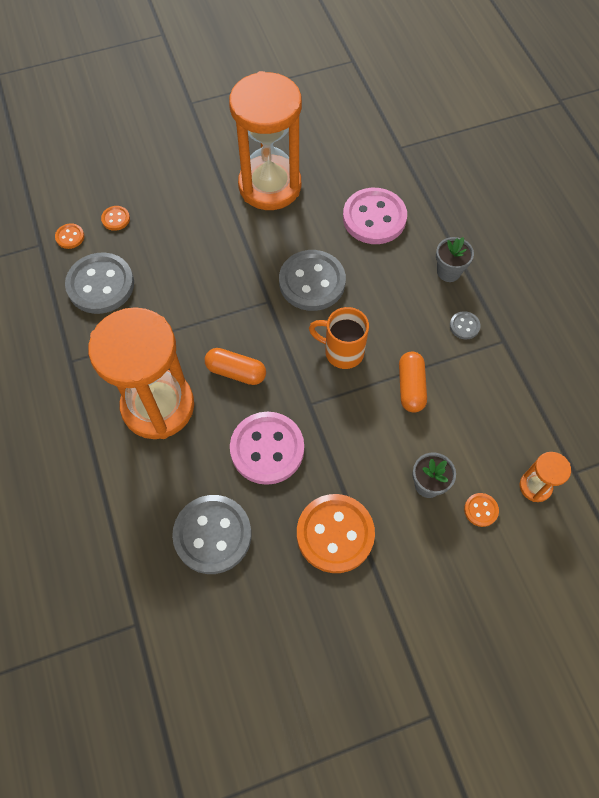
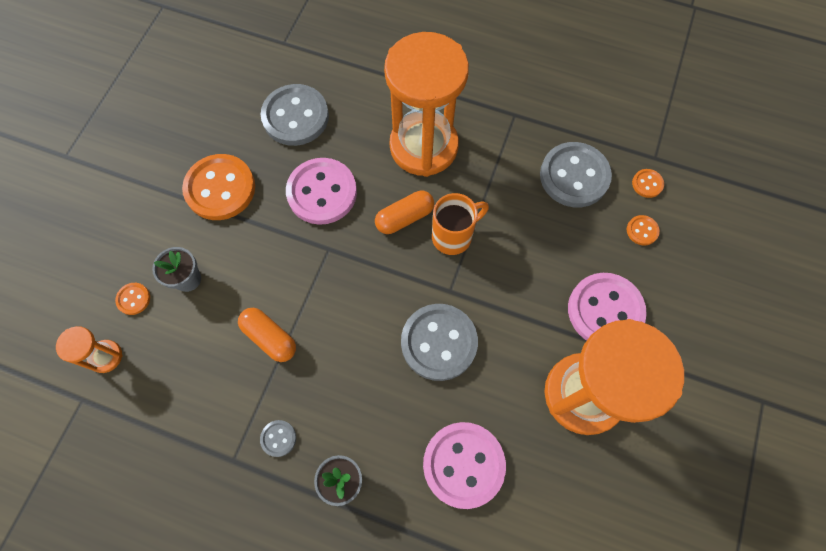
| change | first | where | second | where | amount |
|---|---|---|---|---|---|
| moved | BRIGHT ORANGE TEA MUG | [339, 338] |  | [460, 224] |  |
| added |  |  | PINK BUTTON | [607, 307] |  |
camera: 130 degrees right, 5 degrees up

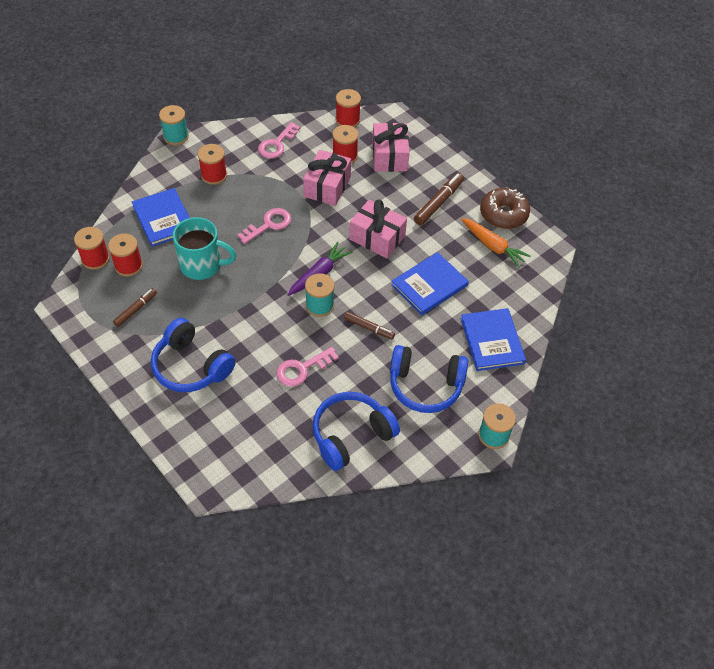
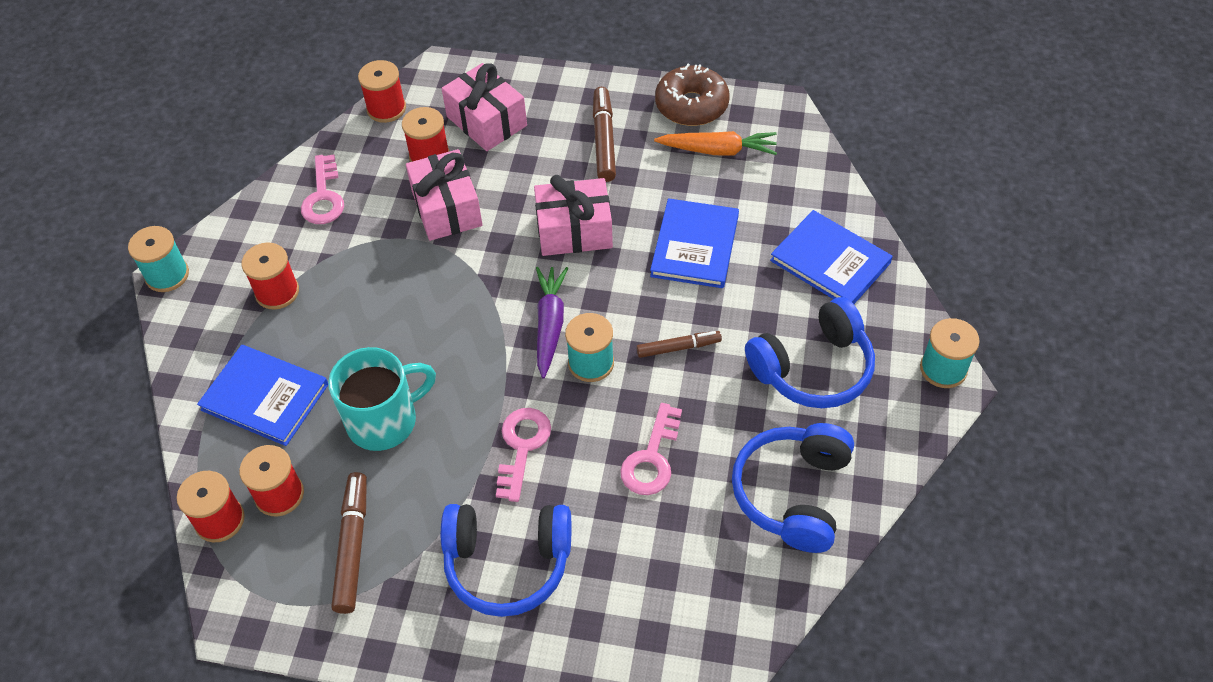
| change | first | where | second | where | amount |
|---|---|---|---|---|---|
| resized | DARK BROWN MARKER | [135, 307] |  | [349, 543] | x1.55 |
| moved | PINK KEY | [264, 226] |  | [523, 455] |  |
camera: 35 degrees left, 0 degrees up

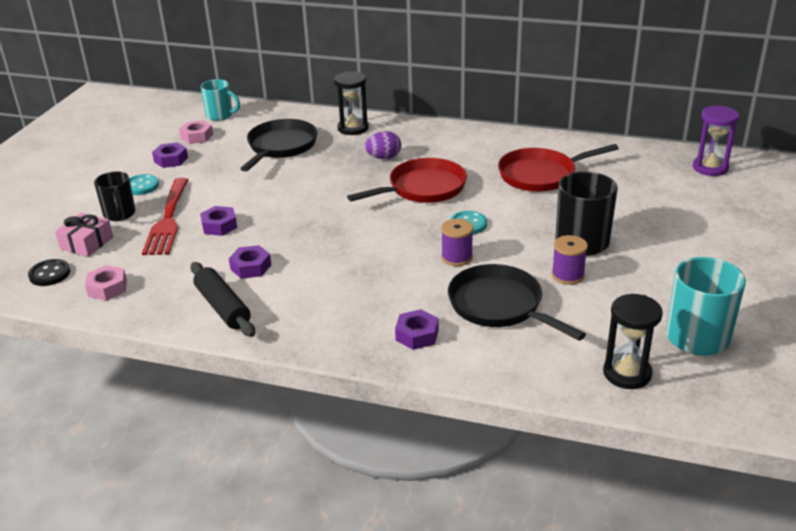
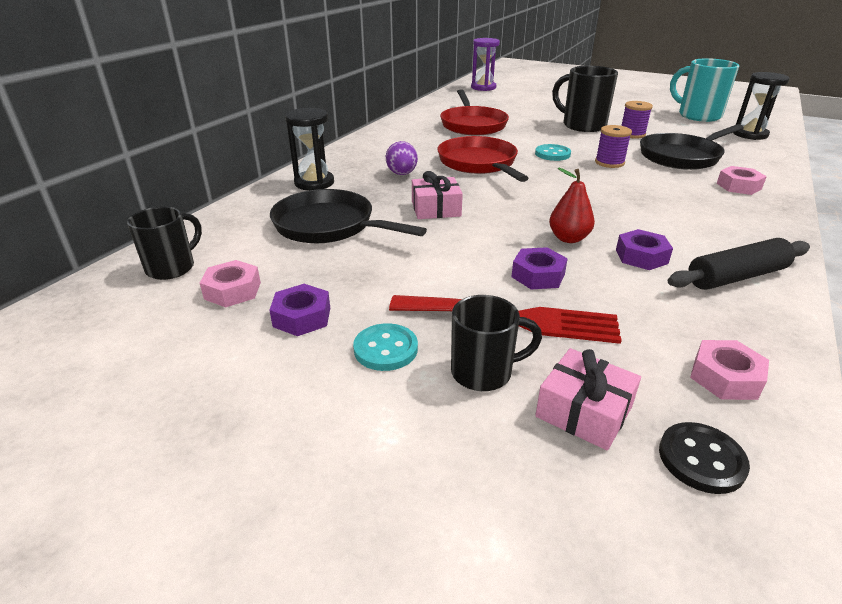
| change | first | where | second | where | amount |
|---|---|---|---|---|---|
| recoloured | TURQUOISE TEA MUG | [220, 100] | BLACK TEA MUG | [164, 243] |  |
| recoloured | ROYAL PURPLE HEX NUT | [417, 329] | PINK HEX NUT | [742, 180] |  |
| added |  |  | PINK WRAPPED GIFT | [437, 195] |  |
| added |  |  | CRIMSON PEAR | [572, 205] |  |
camera: 80 degrees left, 0 degrees up

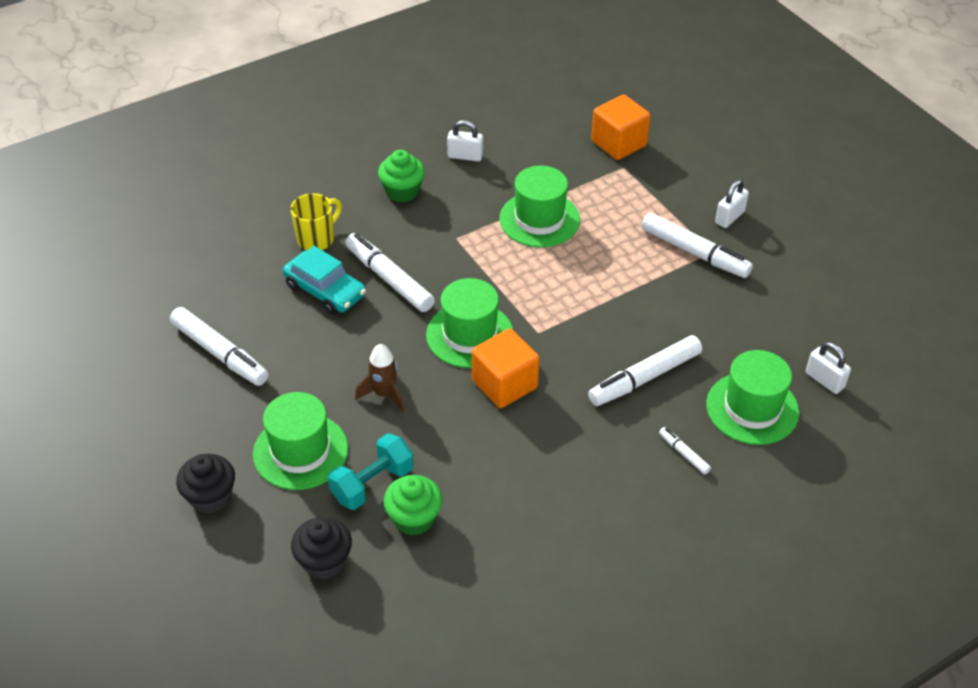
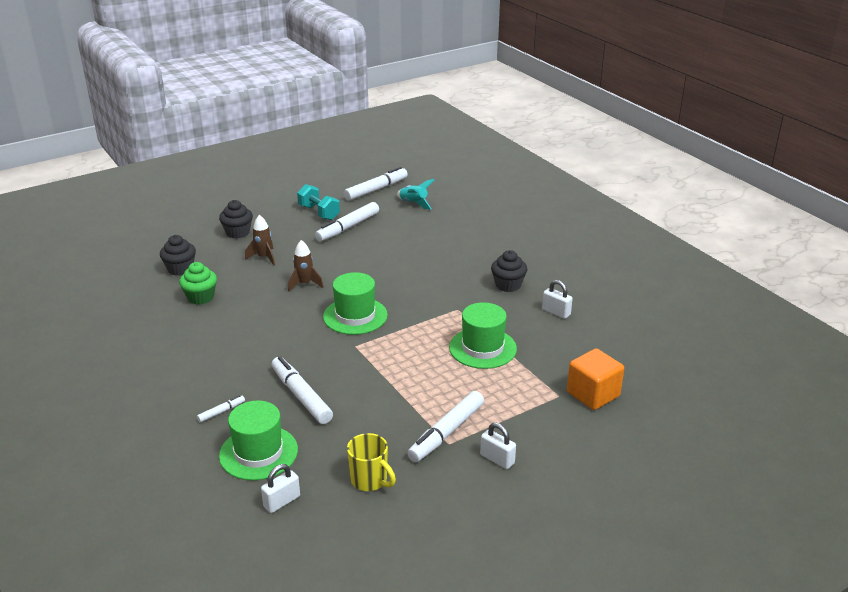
| change | first | where | second | where | amount |
|---|---|---|---|---|---|
| replaced | LEAF-GREEN TOP HAT | [300, 441] | DARK BROWN TOY ROCKET | [260, 240] |  |
| removed | TURQUOISE AUTOMOBILE | [324, 280] |  |  |  |
| moved | YELLOW TEA MUG | [316, 221] |  | [371, 462] |  |
| moved | TURQUOISE HAND WEIGHT | [371, 471] |  | [318, 202] |  |
| moved | SNOW-WHITE MARKER | [390, 272] |  | [376, 184] |  |
| recoloured | LEAF-GREEN FAIRY CAKE | [401, 176] | BLACK FAIRY CAKE | [509, 271] |  |
| turned | SNOW-WHITE LOCK | [465, 141] |  | [557, 299] | 60 degrees counterclockwise |
| removed | BRIGHT ORANGE BLOCK | [506, 368] |  |  |  |
| added |  |  | TURQUOISE TOY ROCKET | [416, 194] |  |
camera: 90 degrees right, 15 degrees down

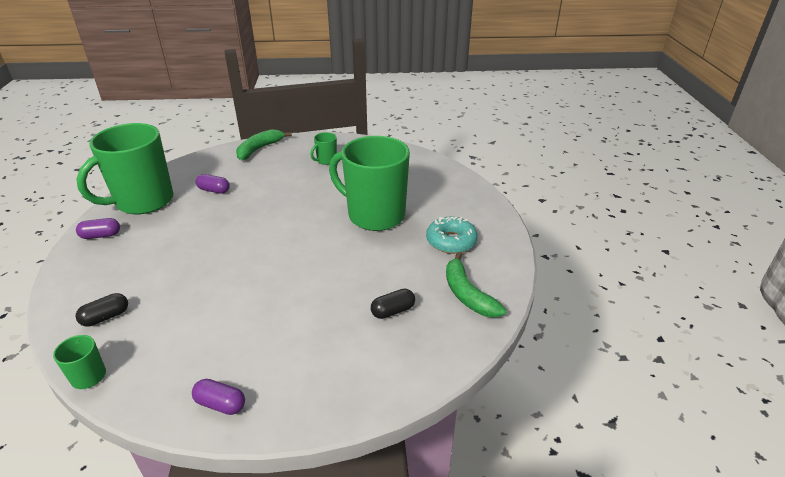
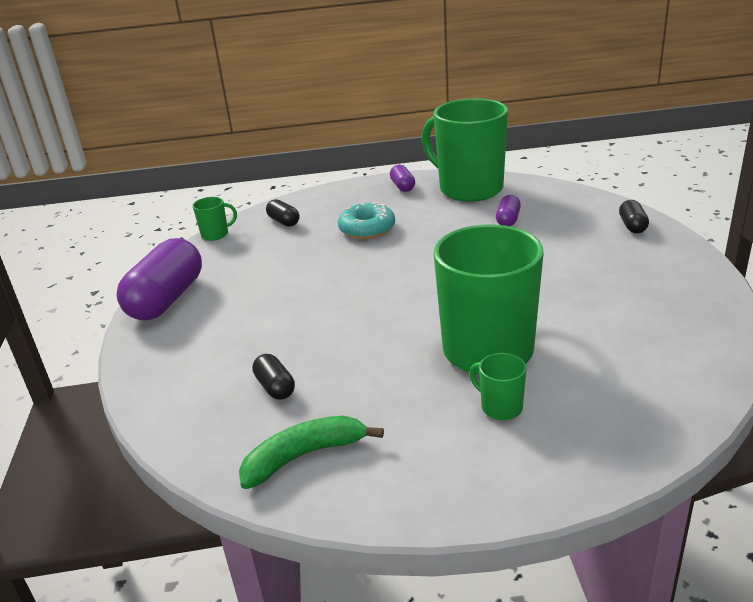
| change | first | where | second | where | amount |
|---|---|---|---|---|---|
| resized | ROYAL PURPLE CAPSULE | [218, 397] |  | [159, 279] | x2.15 |
| replaced | LEAF-GREEN BANANA | [264, 144] | BLACK CAPSULE | [634, 216] |  |
| moved | LEAF-GREEN TEA MUG | [323, 148] |  | [497, 386] |  |
| moved | TURQUOISE GLAZED DONUT | [452, 235] |  | [366, 220] |  |
camera: 90 degrees right, 5 degrees down

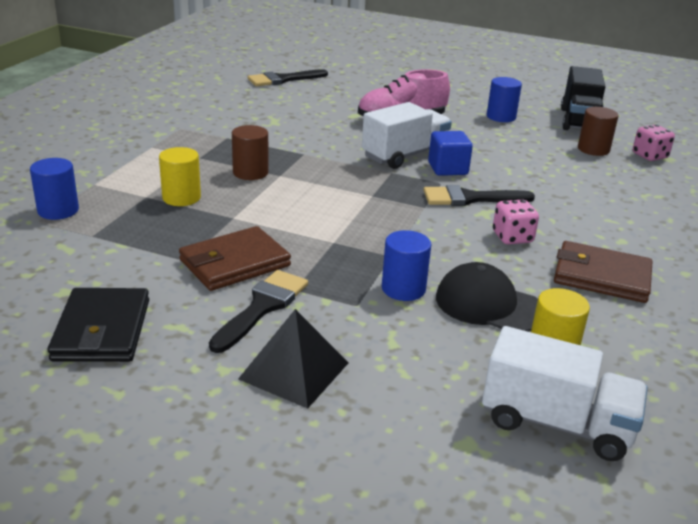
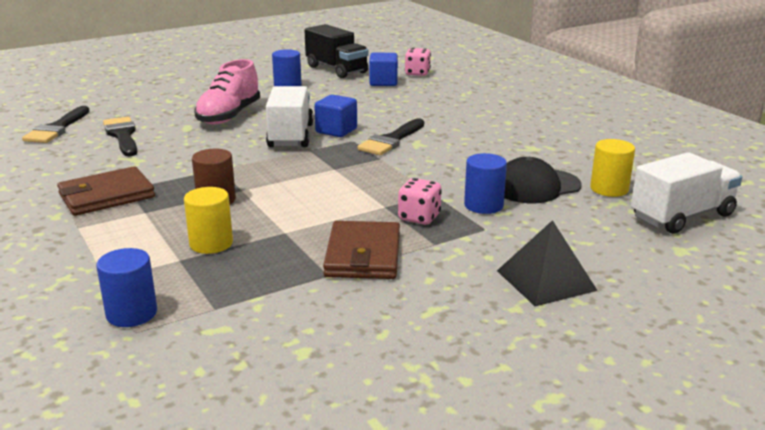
| change | first | where | second | where | amount |
|---|---|---|---|---|---|
| removed | BLACK CARD WALLET | [98, 325] |  |  |  |
| moved | BLACK BRUSH | [258, 311] |  | [120, 136] |  |
| moved | PINK GAME DIE | [516, 222] |  | [420, 201] |  |
| moved | DARK BROWN CARD WALLET | [603, 272] |  | [106, 191] |  |
| replaced | DARK BROWN SOLID CYLINDER | [598, 131] | ROYAL BLUE BLOCK | [383, 69] |  |
camera: 50 degrees left, 5 degrees down

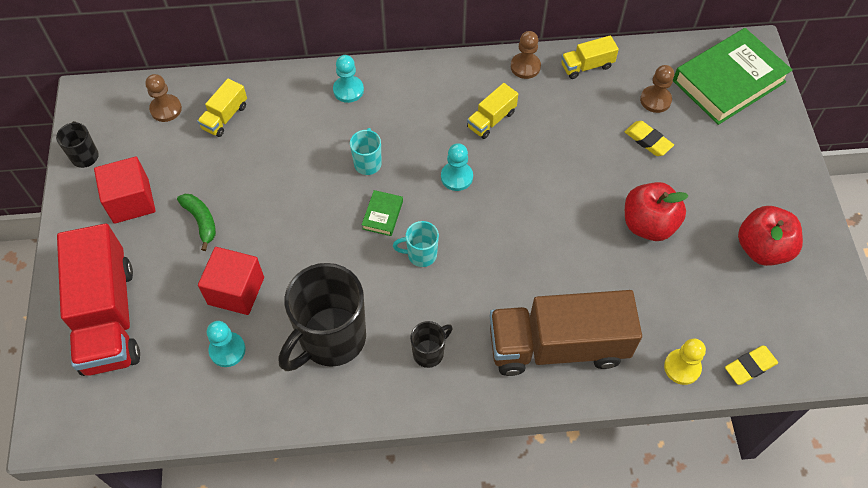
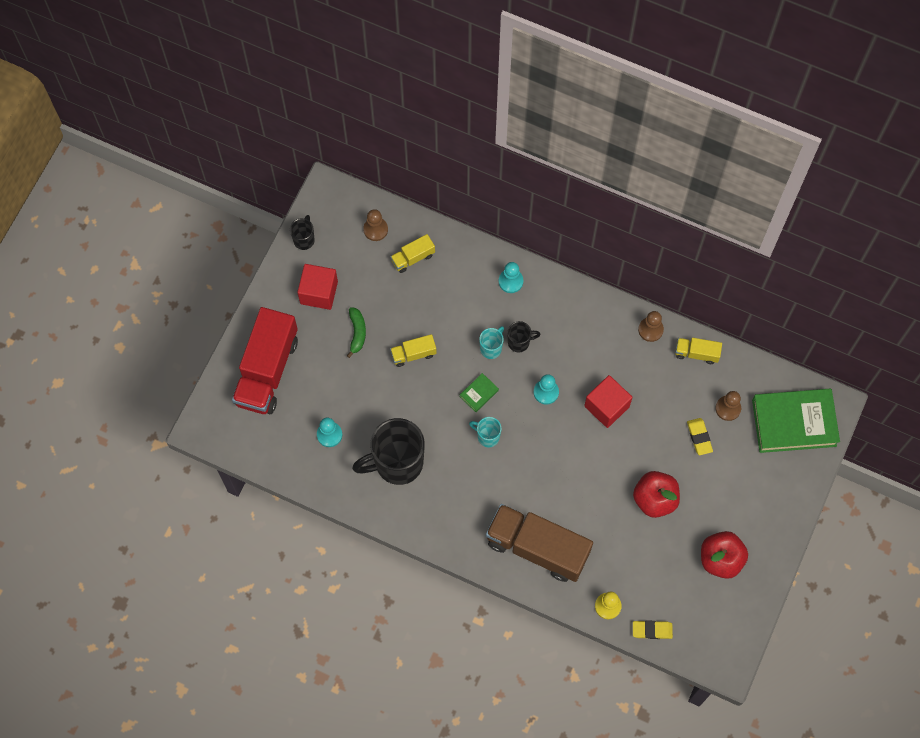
| change | first | where | second | where | amount |
|---|---|---|---|---|---|
| moved | CRIMSON BLOCK | [231, 281] |  | [608, 401] |  |
| moved | BLACK TEA MUG | [431, 344] |  | [523, 336] |  |
| moved | YELLOW LORRY | [492, 111] |  | [413, 350] |  |
camera: 30 degrees right, 10 degrees up

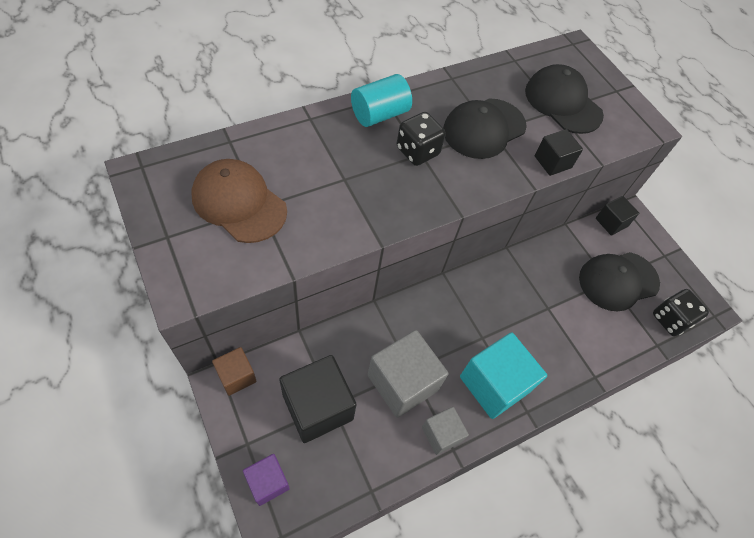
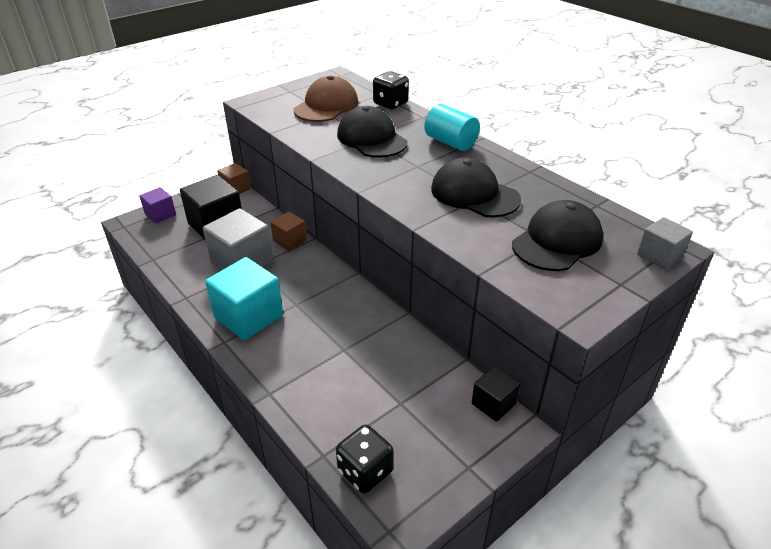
| change | first | where | second | where | amount |
|---|---|---|---|---|---|
| moved | BLACK GAME DIE | [421, 139] |  | [391, 90] |  |
| moved | GRAY BLOCK | [445, 431] |  | [665, 243] |  |
| removed | BLACK BLOCK | [558, 152] |  |  |  |
| moved | BLACK CAP | [619, 282] |  | [372, 132] |  |
| added |  |  | DARK BROWN BLOCK | [288, 231] |  |
camera: 85 degrees right, 20 degrees down

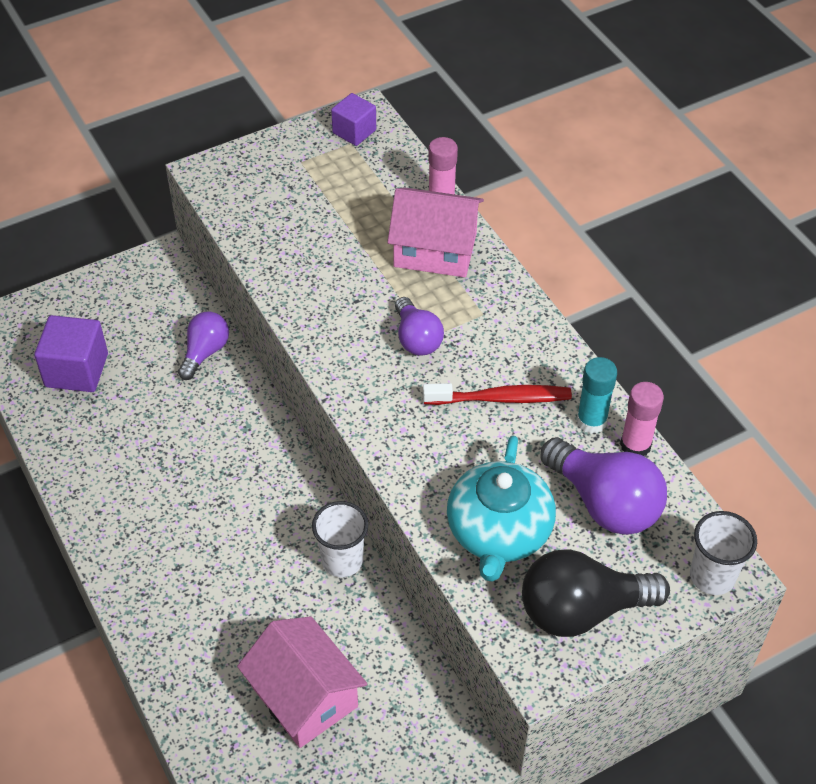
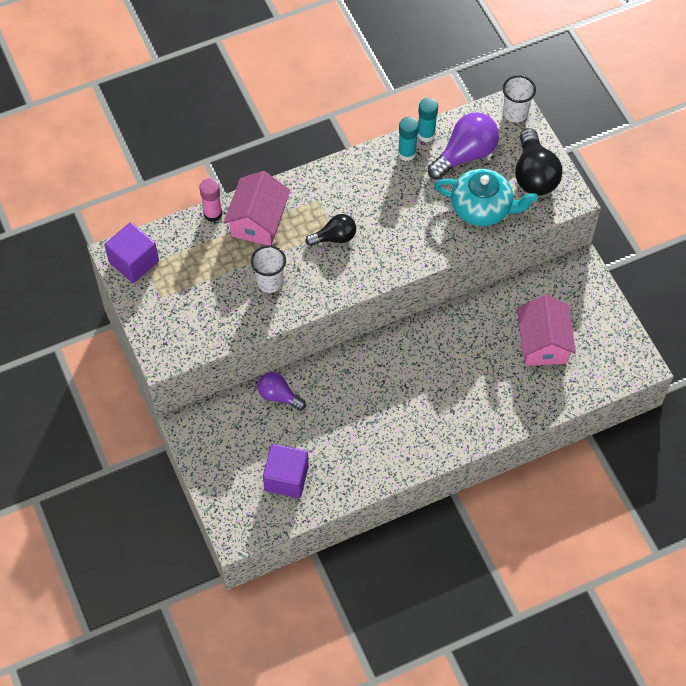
| change | first | where | second | where | amount |
|---|---|---|---|---|---|
| turned | PINK TOY HOUSE | [302, 682] |  | [546, 330] | 60 degrees counterclockwise |
| moved | SNOW-WHITE TUMBLER | [340, 539] |  | [268, 269] |  |
| resized | ROYAL PURPLE BLOCK | [353, 119] |  | [131, 252] | x1.55 |
| recoloured | ROYAL PURPLE BULB | [419, 326] | BLACK BULB | [331, 230] |  |
| removed | CRIMSON TOOTHBRUSH | [497, 394] |  |  |  |
| recoloured | PINK GLUE STICK | [642, 419] | TURQUOISE GLUE STICK | [427, 120] |  |
camera: 85 degrees left, 10 degrees up

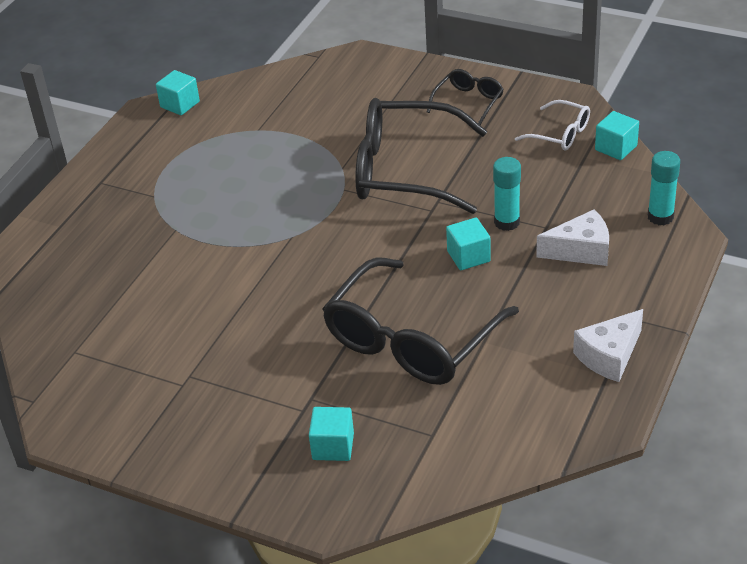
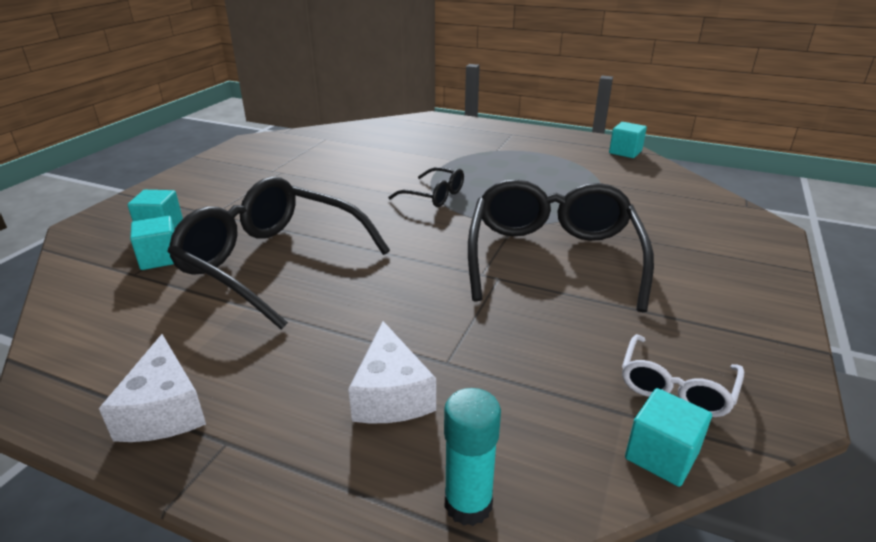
| change | first | where | second | where | amount |
|---|---|---|---|---|---|
| moved | BLACK SPECTACLES | [465, 97] |  | [426, 187] |  |
| moved | TURQUOISE BLOCK | [468, 244] |  | [152, 243] |  |
| removed | TURQUOISE GLUE STICK | [507, 194] |  |  |  |
| turned | SNOW-WHITE CHEESE WEDGE | [608, 345] |  | [152, 388] | 150 degrees counterclockwise |
camera: 85 degrees right, 10 degrees down

